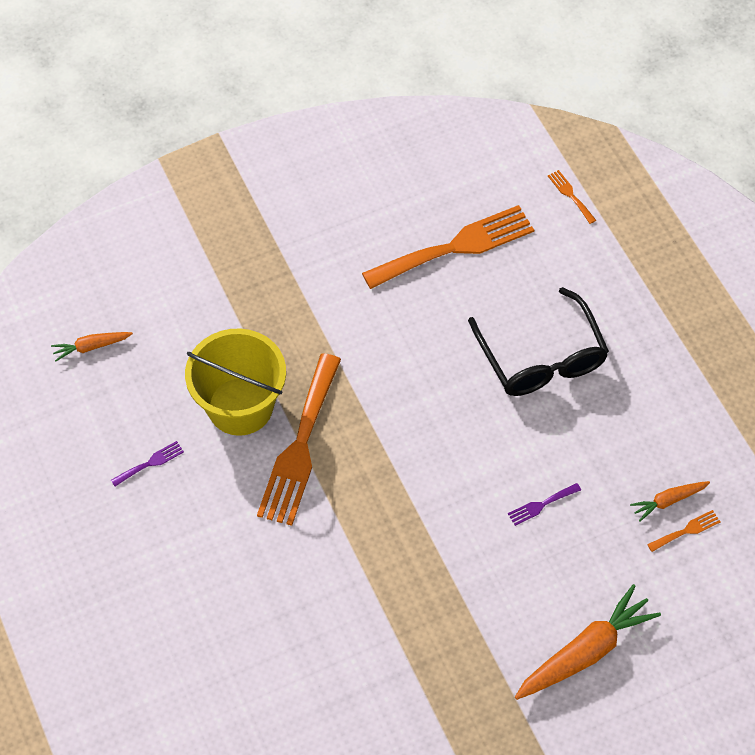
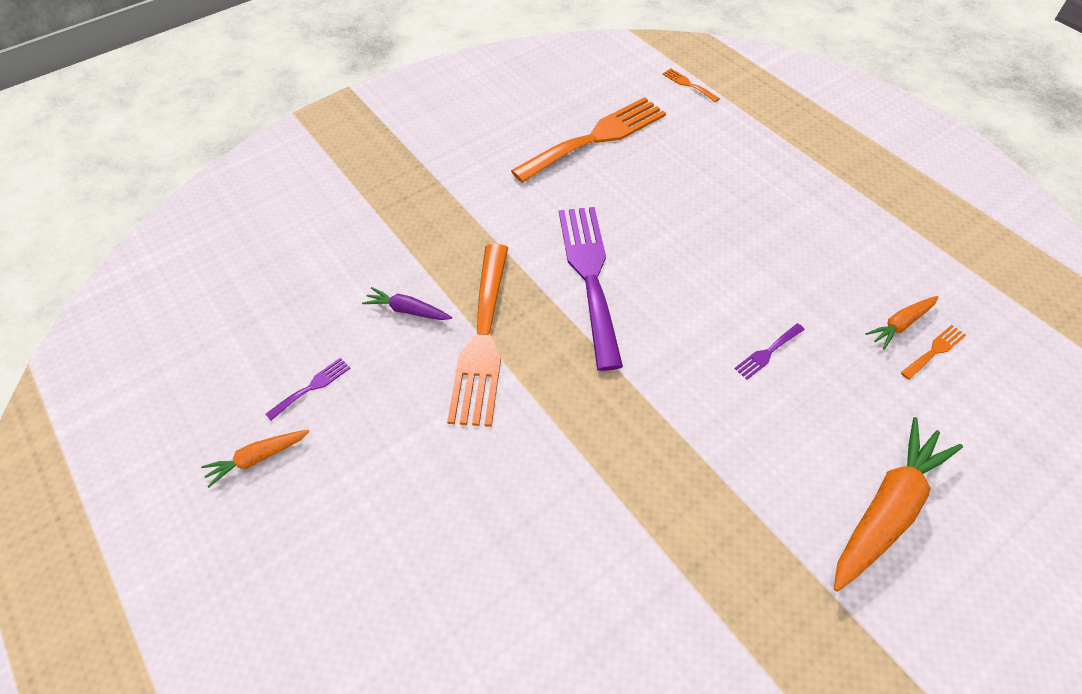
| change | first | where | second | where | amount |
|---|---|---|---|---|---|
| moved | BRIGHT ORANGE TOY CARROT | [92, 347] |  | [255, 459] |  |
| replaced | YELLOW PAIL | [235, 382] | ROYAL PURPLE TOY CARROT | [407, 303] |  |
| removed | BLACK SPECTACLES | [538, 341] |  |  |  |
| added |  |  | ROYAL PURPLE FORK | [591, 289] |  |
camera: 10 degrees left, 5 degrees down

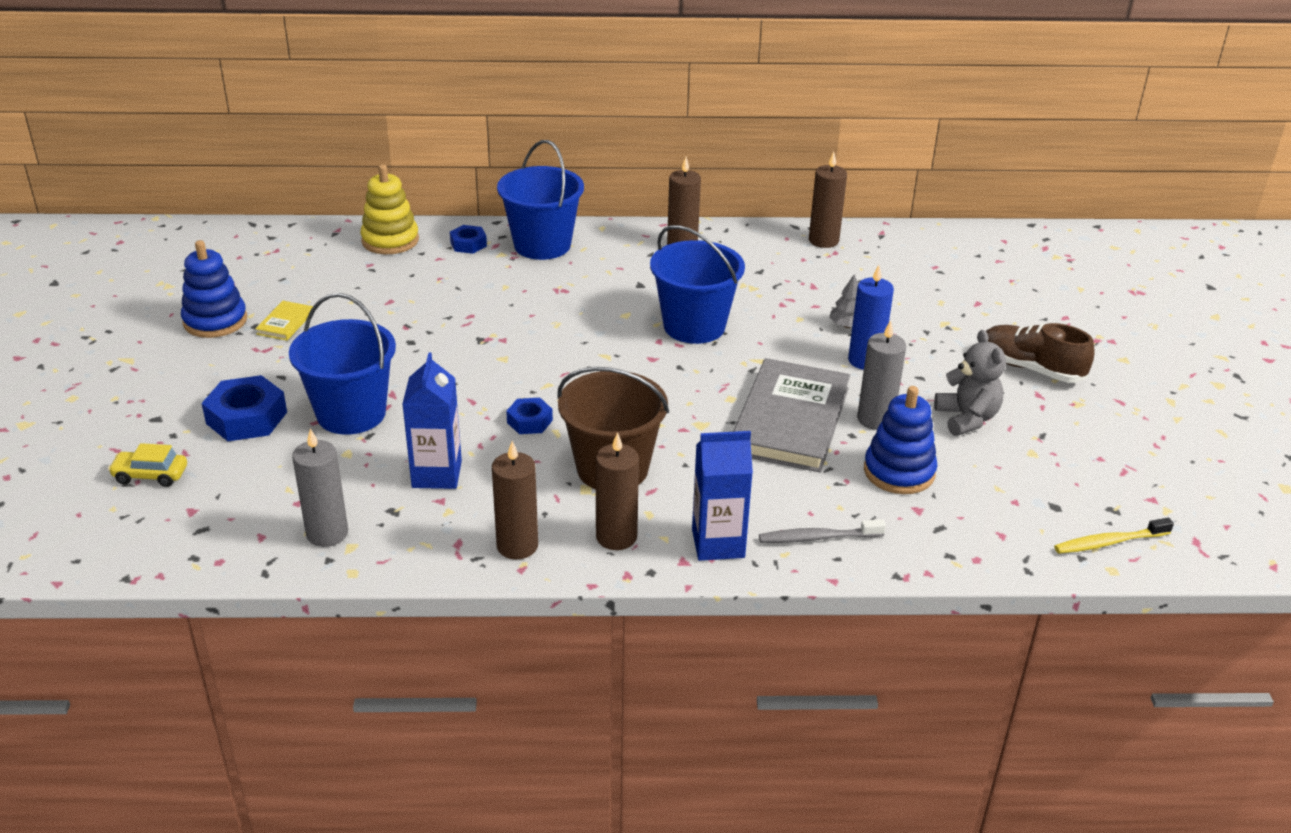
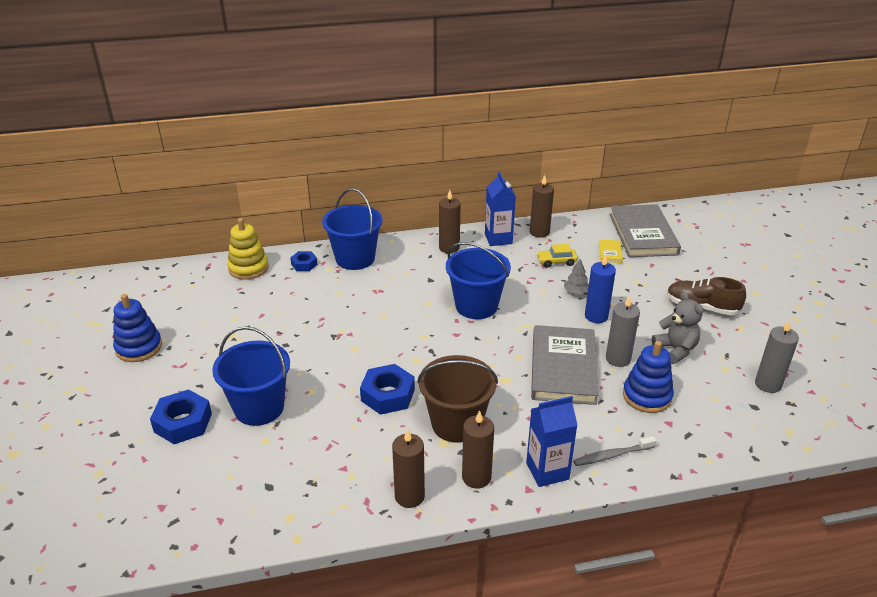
| change | first | where | second | where | amount |
|---|---|---|---|---|---|
| moved | YELLOW AUTOMOBILE | [147, 465] |  | [557, 256] |  |
| moved | YELLOW HARDCOVER | [284, 321] |  | [611, 251] |  |
| moved | GRAY CANDLE | [320, 487] |  | [777, 356] |  |
| moved | ROYAL BLUE CARTON | [432, 420] |  | [500, 209] |  |
| resized | ROYAL BLUE HEX NUT | [529, 416] |  | [387, 389] | x1.73 |
| removed | YELLOW TOOTHBRUSH | [1114, 536] |  |  |  |
| added |  |  | GRAY HARDCOVER | [645, 230] |  |
camera: 10 degrees left, 0 degrees up

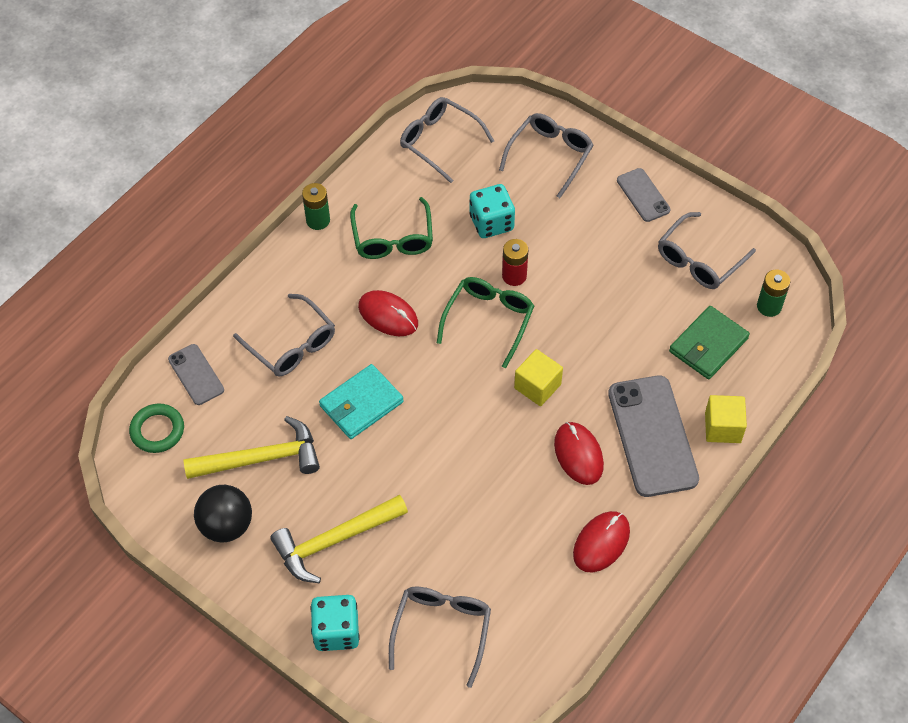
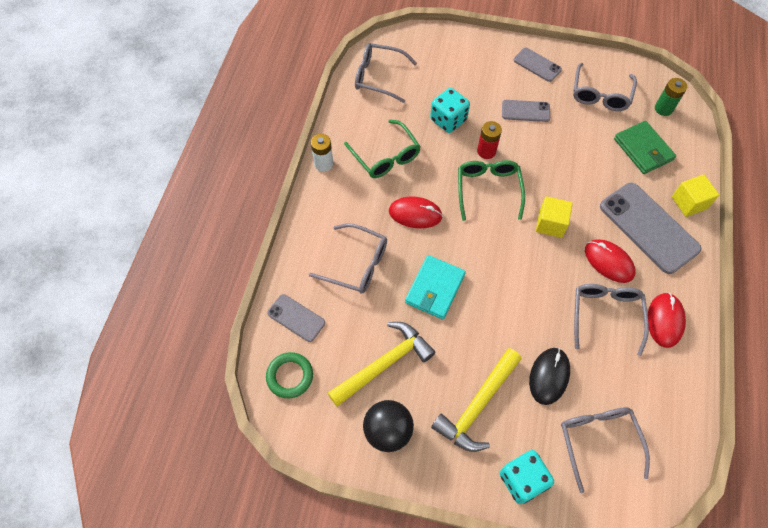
| change | first | where | second | where | amount |
|---|---|---|---|---|---|
| recoloured | LEAF-GREEN BATTERY | [316, 206] | SNOW-WHITE BATTERY | [322, 153] |  |
| moved | GRAY SPECTACLES | [546, 155] |  | [611, 320] |  |
| turned | LEAF-GREEN CARD WALLET | [709, 342] |  | [645, 147] | 45 degrees counterclockwise |
| added |  |  | GRAY MOBILE PHONE | [526, 111] |  |
| added |  |  | BLACK COMPUTER MOUSE | [549, 376] |  |
camera: 25 degrees left, 5 degrees up

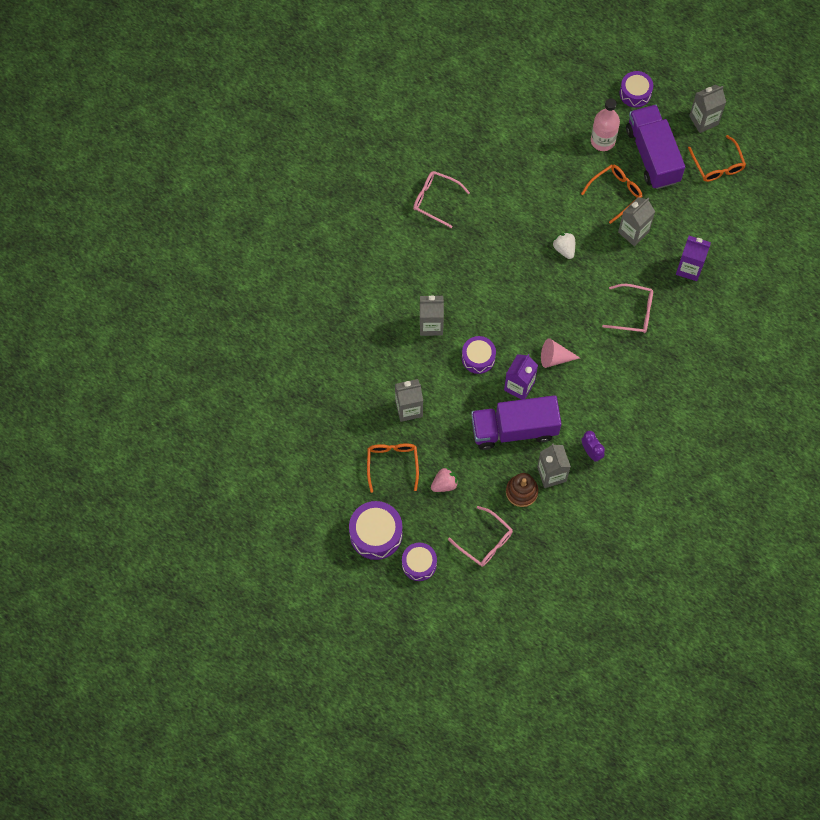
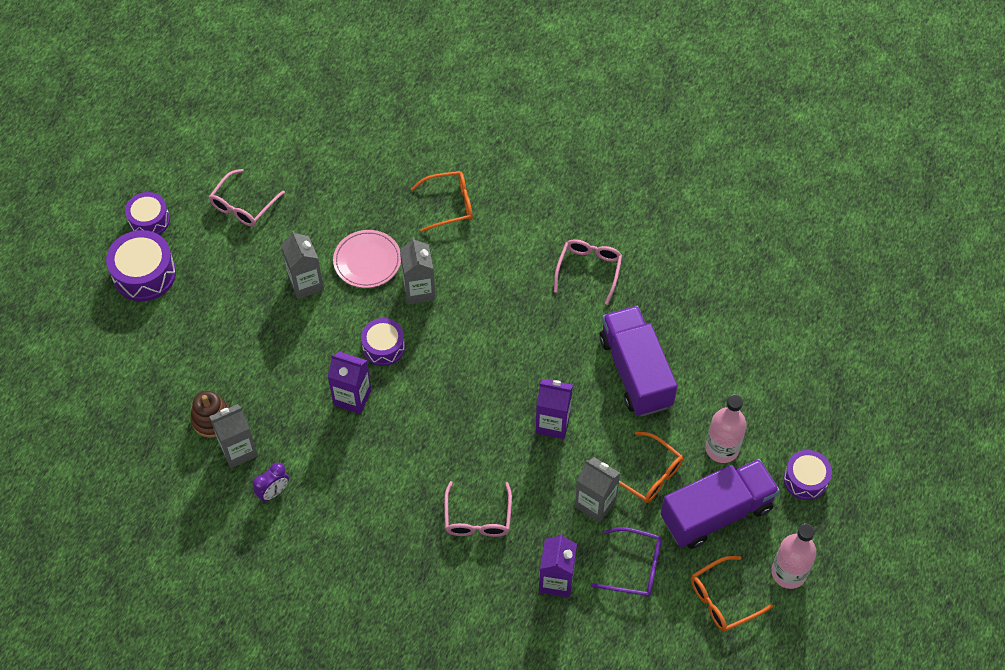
| change | first | where | second | where | amount |
|---|---|---|---|---|---|
| moved | BRIGHT ORANGE SPECTACLES | [393, 468] |  | [442, 201] |  |
| moved | ROYAL PURPLE DRUM | [419, 562] |  | [147, 213] |  |
| removed | PINK BERRY | [445, 479] |  |  |  |
| moved | PINK SPECTACLES | [480, 536] |  | [247, 197] |  |
| moved | ROYAL PURPLE LORRY | [516, 422] |  | [638, 361] |  |
| removed | PINK CONE | [560, 353] |  |  |  |
| replaced | SNOW-WHITE BERRY | [564, 245] | ROYAL PURPLE CARTON | [554, 409] |  |
| replaced | GRAY CARTON | [707, 109] | PINK BOTTLE | [794, 556] |  |
| added |  |  | PINK PLATE | [367, 259] |  |
| added |  |  | ROYAL PURPLE SPECTACLES | [626, 562] |  |
camera: 80 degrees right, 10 degrees down

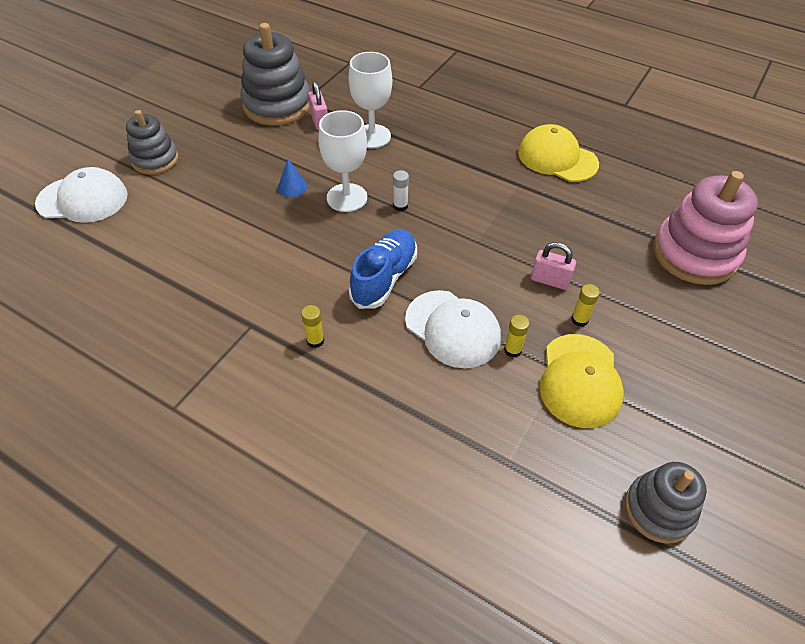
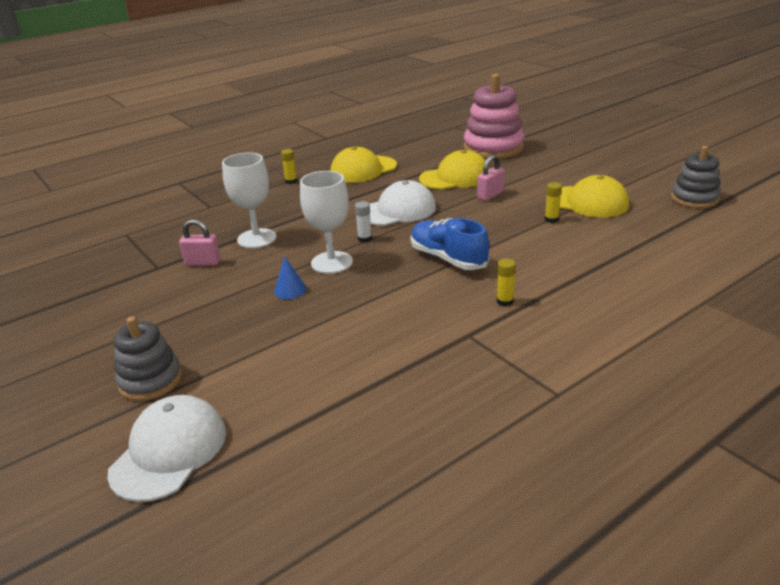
| change | first | where | second | where | amount |
|---|---|---|---|---|---|
| removed | GRAY STACKING RINGS | [275, 74] |  |  |  |
| moved | SNOW-WHITE CAP | [453, 329] |  | [403, 203] |  |
| moved | YELLOW GLUE STICK | [585, 305] |  | [289, 166] |  |
| added |  |  | YELLOW CAP | [454, 170] |  |
camera: 65 degrees left, 20 degrees down

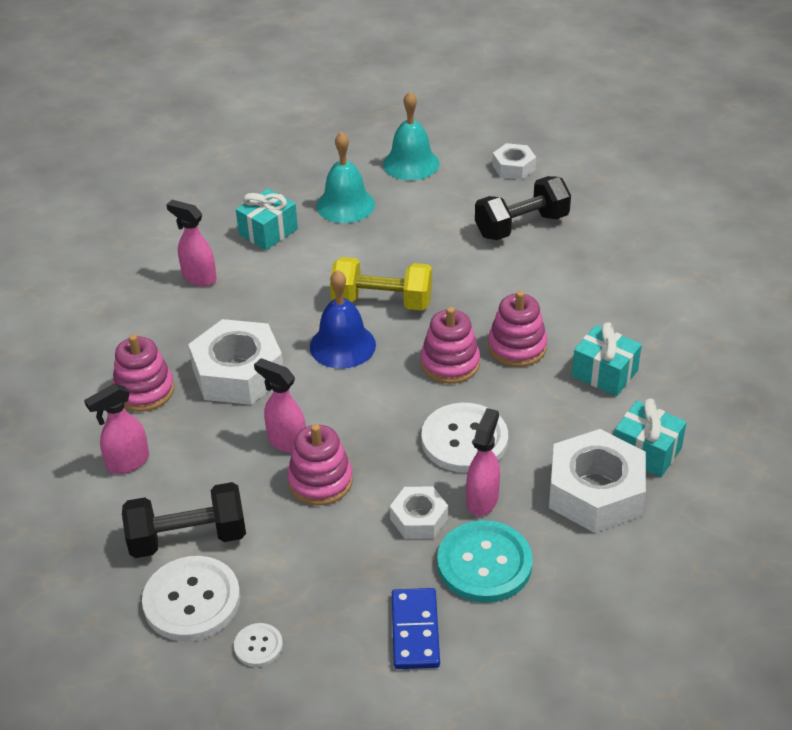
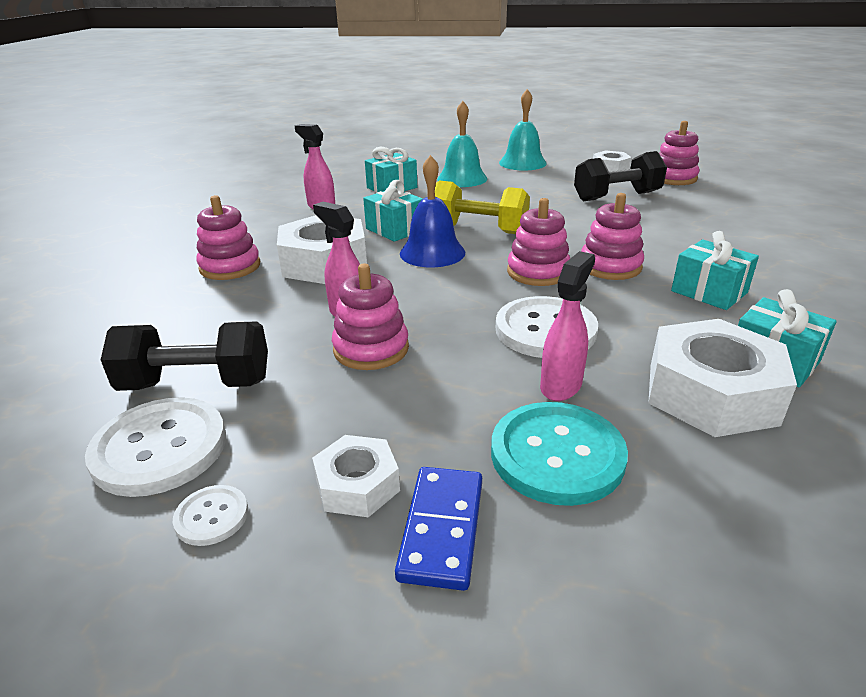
| change | first | where | second | where | amount |
|---|---|---|---|---|---|
| removed | PINK SPRAYER | [116, 428] |  |  |  |
| moved | SNOW-WHITE HEX NUT | [419, 512] |  | [356, 476] |  |
| added |  |  | TURQUOISE WRAPPED GIFT | [393, 211] |  |
| added |  |  | PINK STACKING RINGS | [679, 153] |  |
camera: 10 degrees right, 10 degrees down

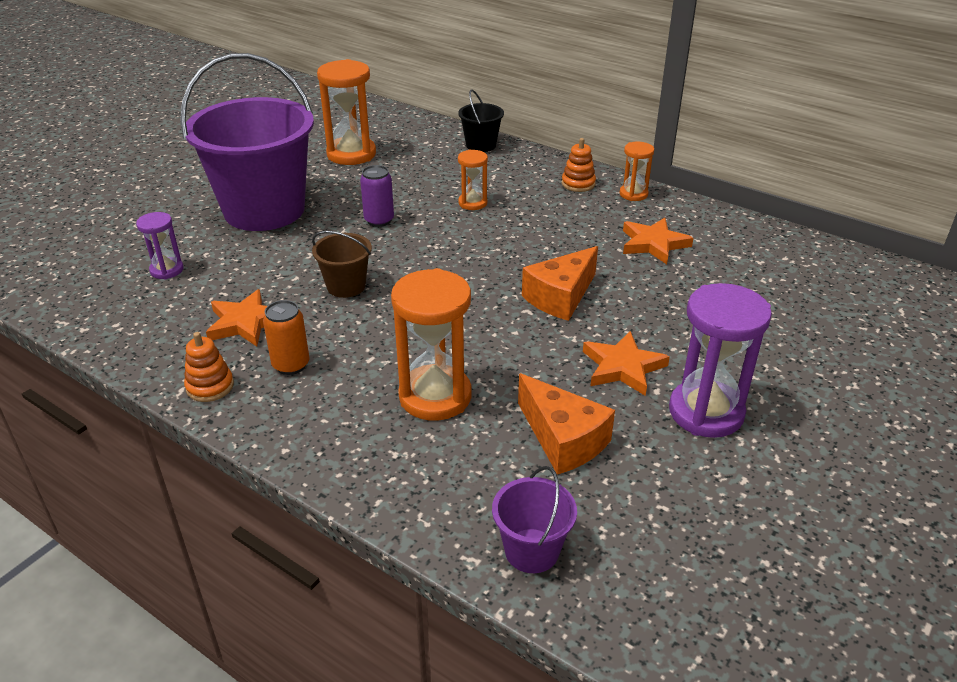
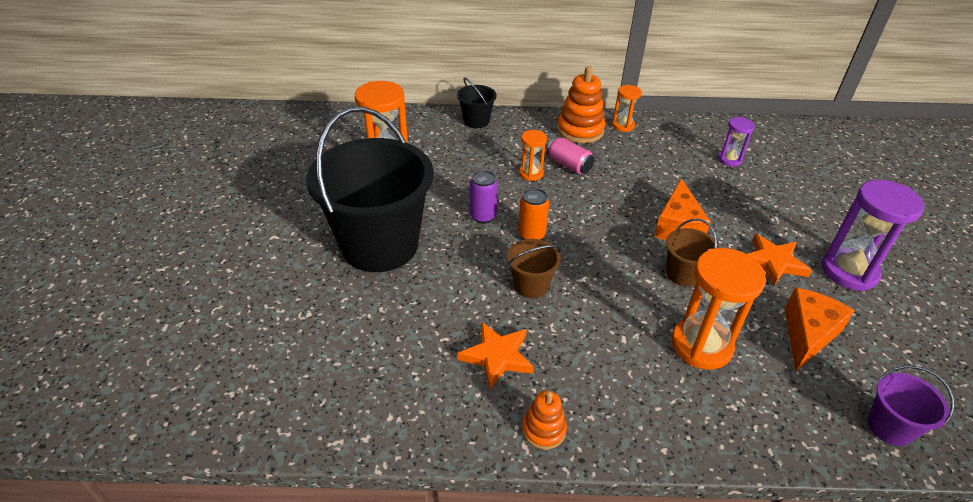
| change | first | where | second | where | amount |
|---|---|---|---|---|---|
| moved | ROYAL PURPLE SANDGLASS | [160, 245] |  | [736, 142] |  |
| recoloured | ROYAL PURPLE PAIL | [247, 142] | BLACK PAIL | [370, 189] |  |
| moved | BRIGHT ORANGE CAN | [286, 337] |  | [533, 214] |  |
| turned | BRIGHT ORANGE CHEESE WEDGE | [566, 424] |  | [820, 329] | 75 degrees counterclockwise |
| resized | BRIGHT ORANGE STACKING RINGS | [579, 165] |  | [581, 104] | x1.73 |
| removed | BRIGHT ORANGE STAR SHAPE | [658, 241] |  |  |  |
| added |  |  | PINK CAN | [570, 155] |  |
| added |  |  | DARK BROWN PAIL | [692, 252] |  |
camera: 35 degrees left, 5 degrees up

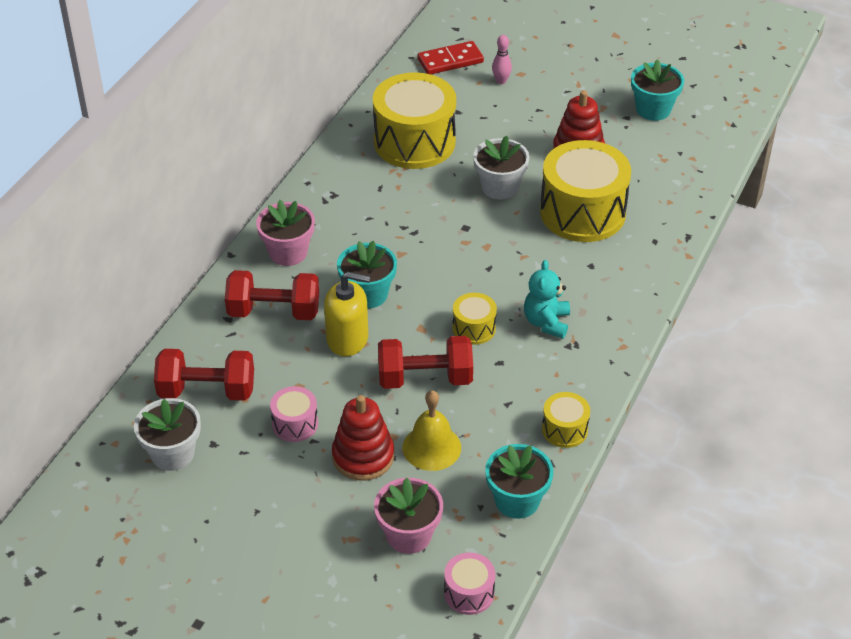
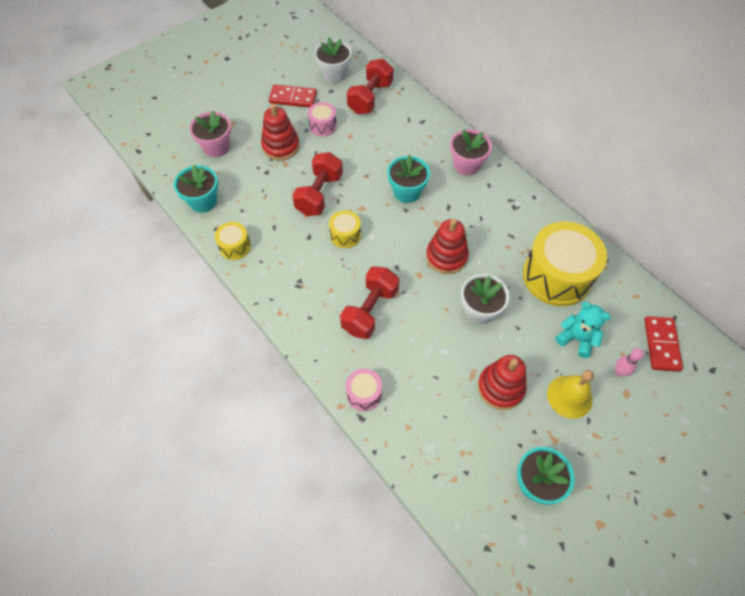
| change | first | where | second | where | amount |
|---|---|---|---|---|---|
| moved | CRIMSON HAND WEIGHT | [272, 295] |  | [369, 302] |  |
| removed | YELLOW PUMP BOTTLE | [347, 314] |  |  |  |
| moved | YELLOW BELL | [432, 430] |  | [570, 394] |  |
| moved | PINK DRUM | [470, 584] |  | [364, 390] |  |
| moved | TURQUOISE TEDDY | [547, 299] |  | [583, 330] |  |
| removed | YELLOW DRUM | [585, 191] |  |  |  |
| added |  |  | CRIMSON DOMINO PIECE | [293, 96] |  |
| added |  |  | CRIMSON STACKING RINGS | [447, 246] |  |
camera: 115 degrees right, 15 degrees up

